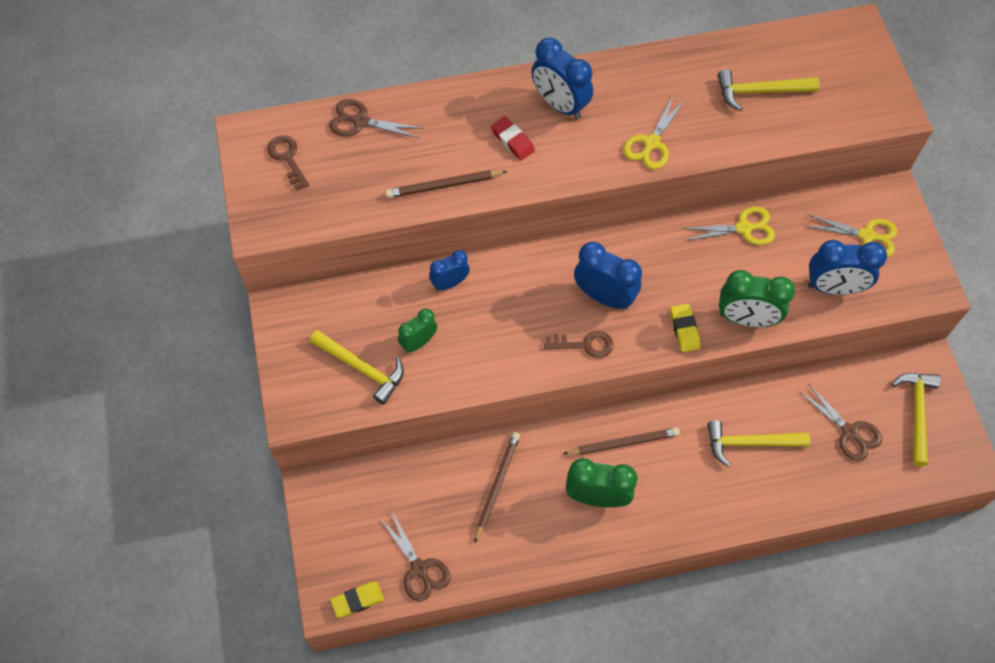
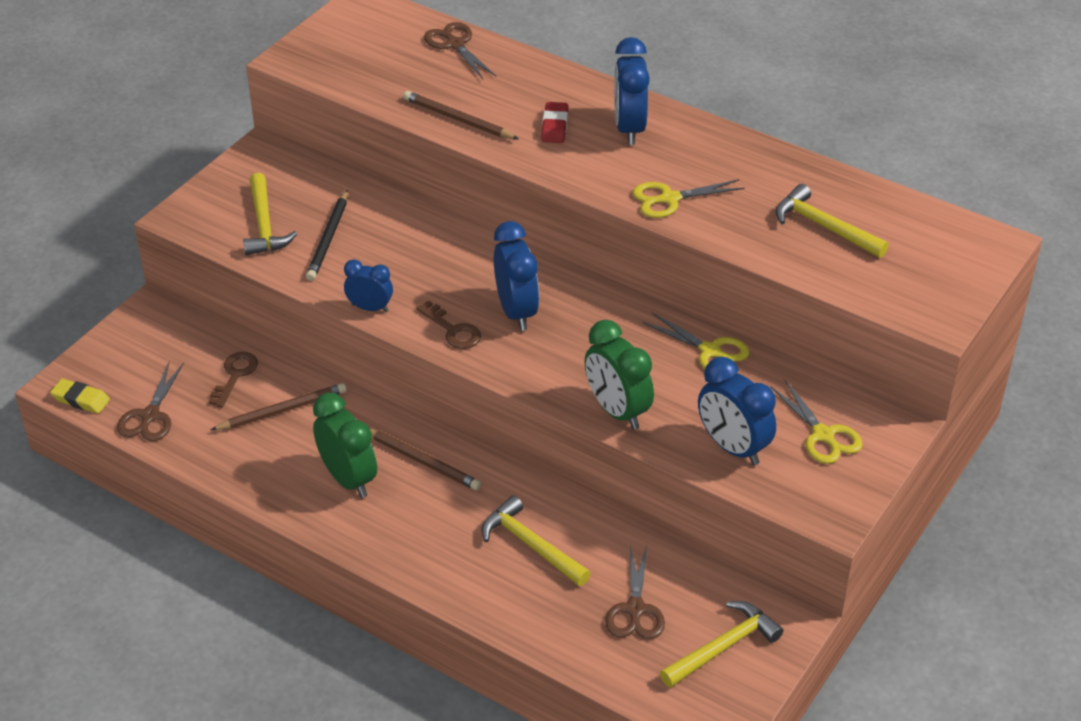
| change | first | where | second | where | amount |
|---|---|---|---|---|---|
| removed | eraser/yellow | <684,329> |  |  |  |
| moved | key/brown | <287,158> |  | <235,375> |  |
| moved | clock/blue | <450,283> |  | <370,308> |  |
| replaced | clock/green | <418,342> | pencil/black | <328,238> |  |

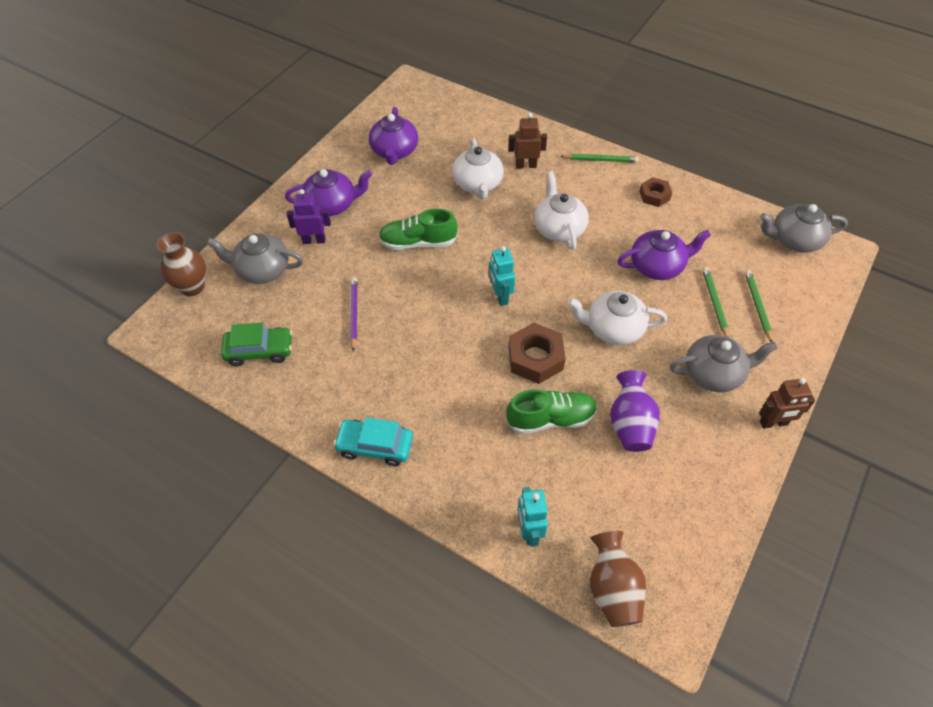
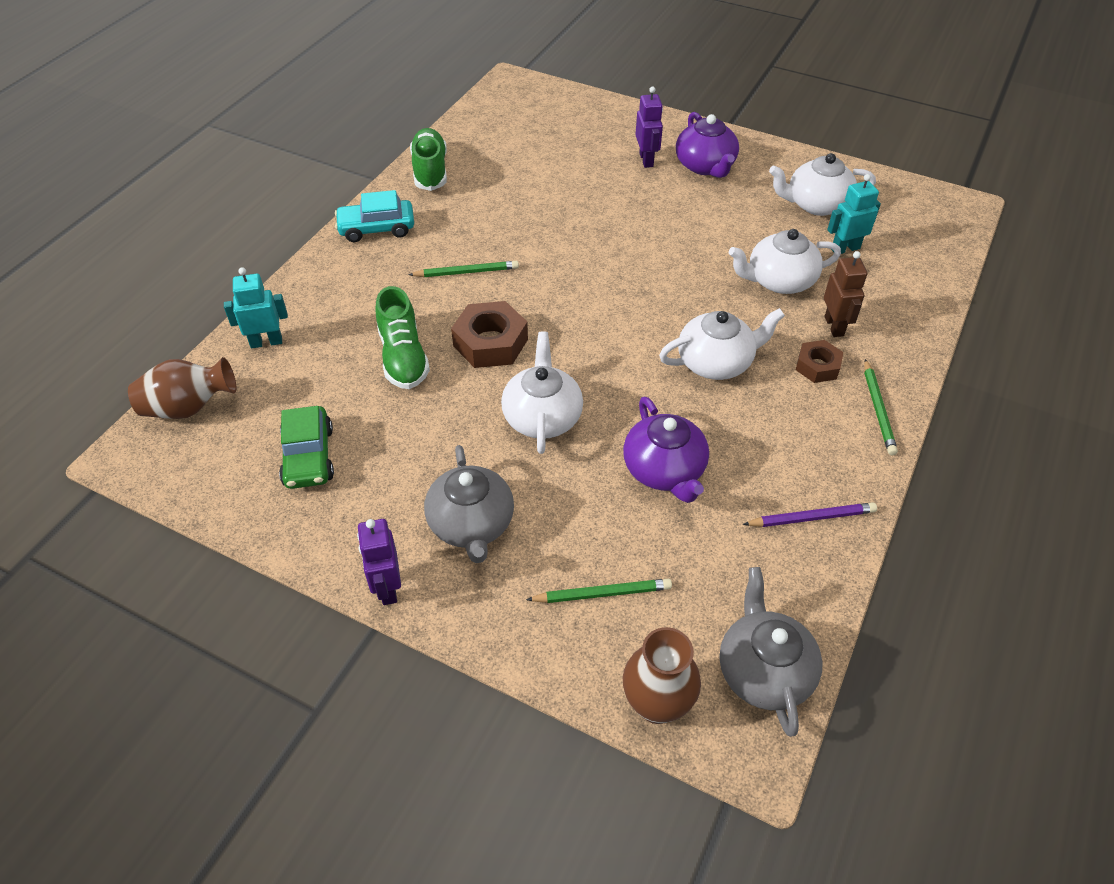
| change | first | where | second | where | amount |
|---|---|---|---|---|---|
| removed | teapot/grey | <262,270> |  |  |  |
| removed | vase/purple | <630,424> |  |  |  |
| moved | vase/brown | <192,287> |  | <657,704> |  |
| moved | car/green | <259,351> |  | <308,457> |  |
| moved | pencil/purple | <354,314> |  | <811,518> |  |
| moved | shoe/green | <418,242> |  | <430,171> |  |
| moved | robot/turquoise | <500,296> |  | <845,248> |  |
| moved | nut/brown | <654,195> |  | <817,366> |  |
| moved | pencil/green | <714,303> |  | <466,272> |  |
| recoloured | teapot/purple | <394,151> | teapot/white | <816,204> |  |
| recoloured | robot/brown | <773,423> | robot/purple | <387,588> |  |
| turned | car/turquoise | <375,446> |  | <376,228> | 105 degrees counterclockwise |

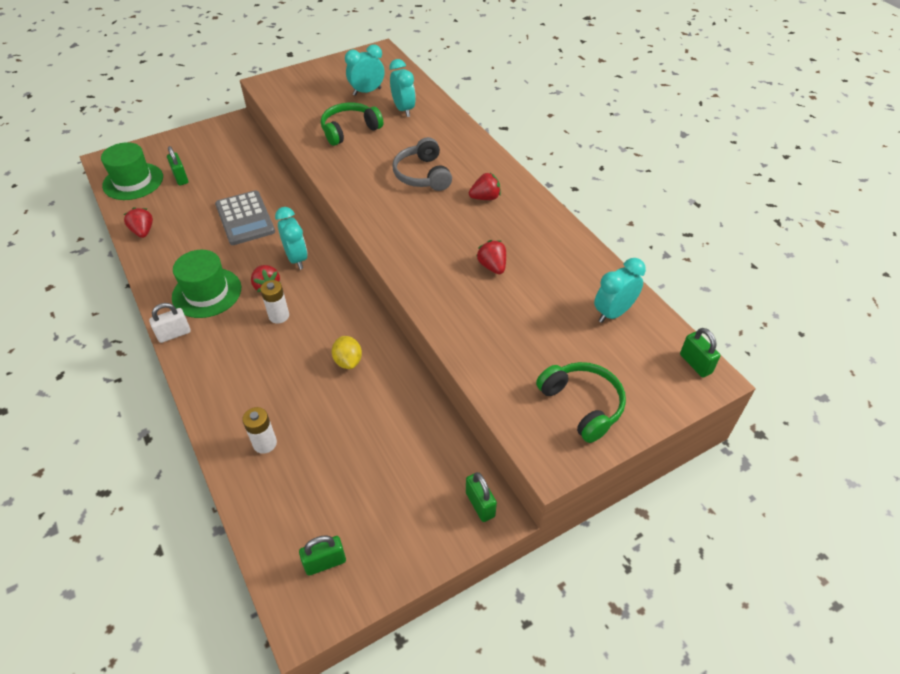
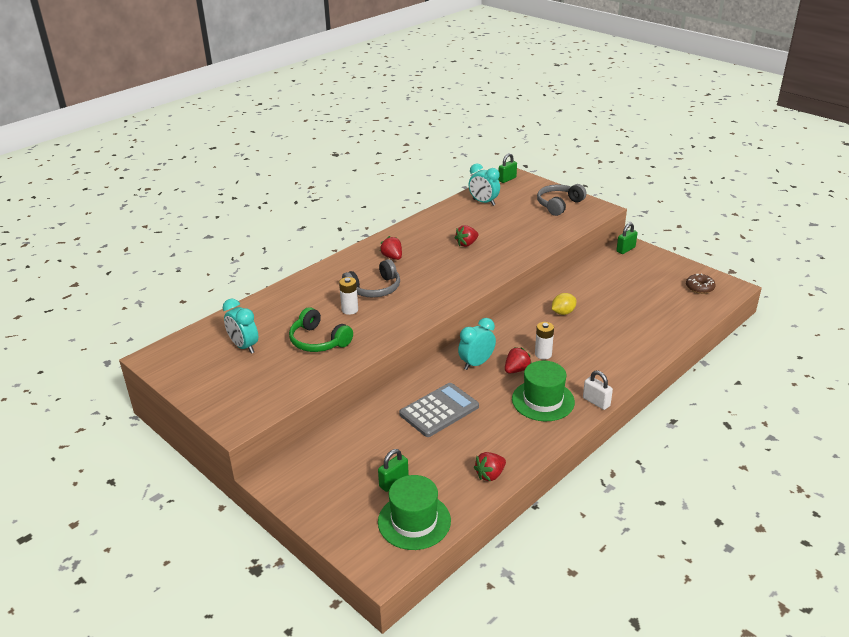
| change | first | where | second | where | amount |
|---|---|---|---|---|---|
| removed | clock/turquoise | <403,110> |  |  |  |
| moved | battery/white | <265,443> |  | <350,310> |  |
| replaced | padlock/green | <325,562> | donut/brown | <699,287> |  |
| recoloured | headphones/green | <582,405> | headphones/grey | <559,205> |  |

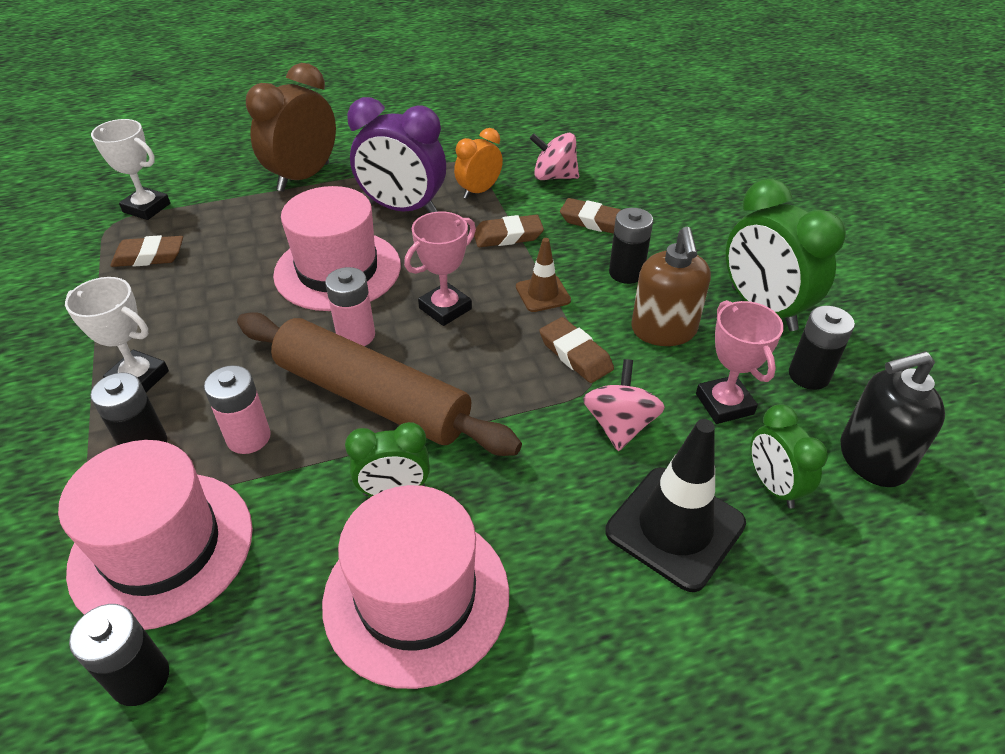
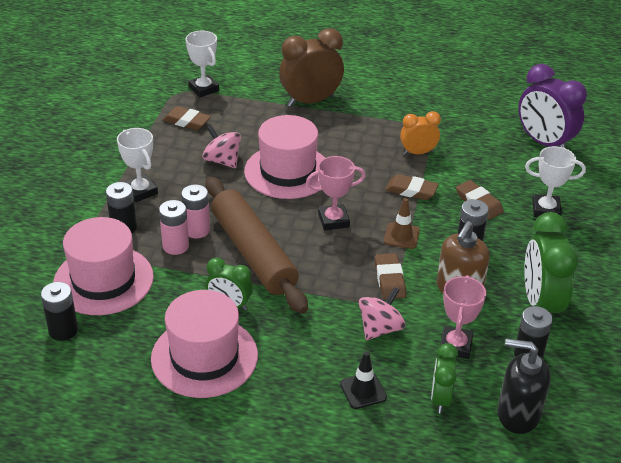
| change | first | where | second | where | amount |
|---|---|---|---|---|---|
| added |  |  | trophy/white | <546,210> |  |
| moved | battery/pink | <356,335> |  | <197,230> |  |
| moved | clock/purple | <403,209> |  | <544,143> |  |
| moved | spinning top/pink | <554,177> |  | <222,161> |  |
| resized | traffic cone/black | <675,527> |  | <363,391> | x0.56 |

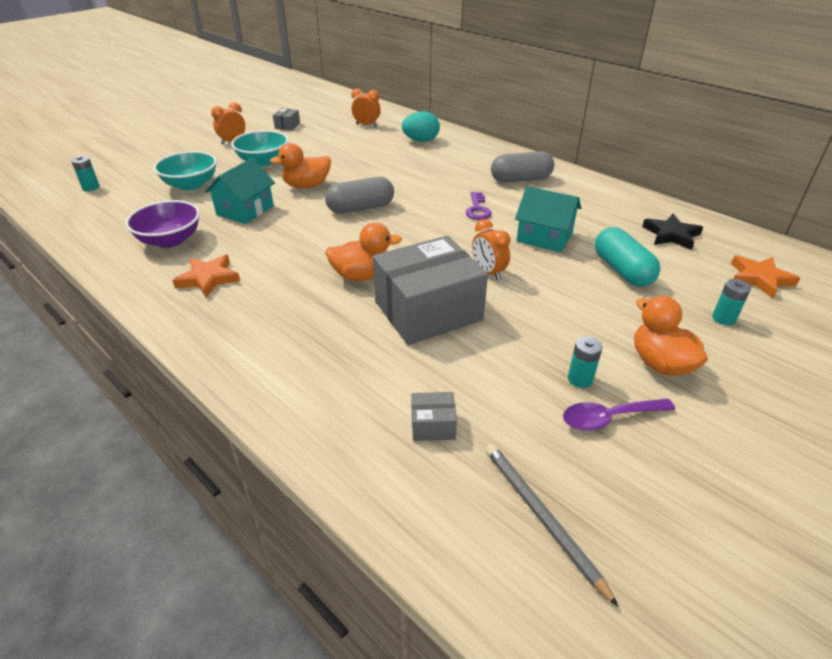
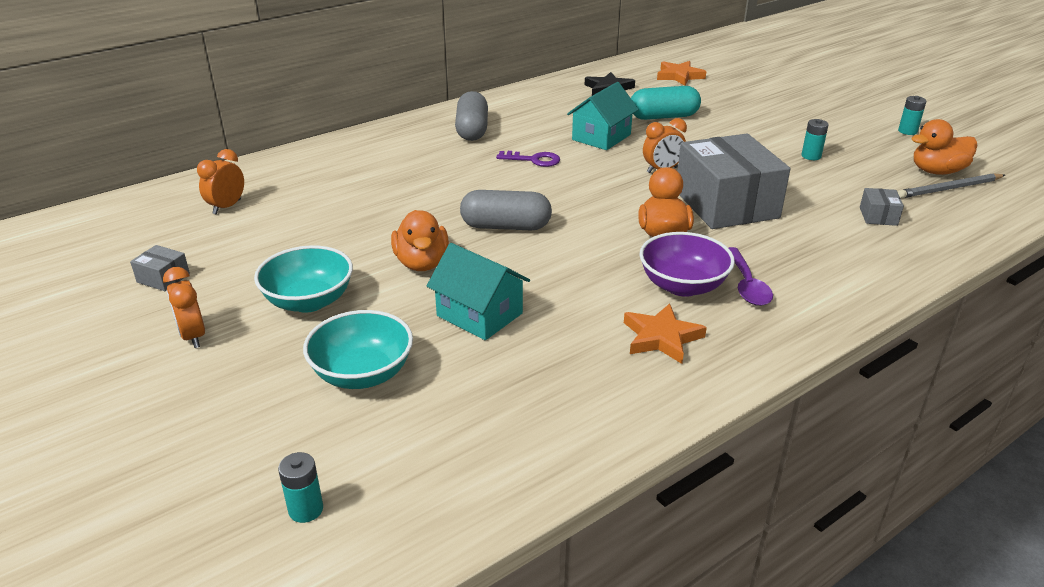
| change | first | where | second | where | amount |
|---|---|---|---|---|---|
| removed | egg/turquoise | <421,141> |  |  |  |
| moved | bowl/purple | <170,240> |  | <682,286> |  |
| moved | spoon/purple | <609,418> |  | <747,285> |  |
| moved | duck/orange | <660,364> |  | <937,171> |  |
| moved | battery/turquoise | <723,318> |  | <907,131> |  |
| turned | capsule/grey | <360,208> |  | <506,226> | 75 degrees counterclockwise |

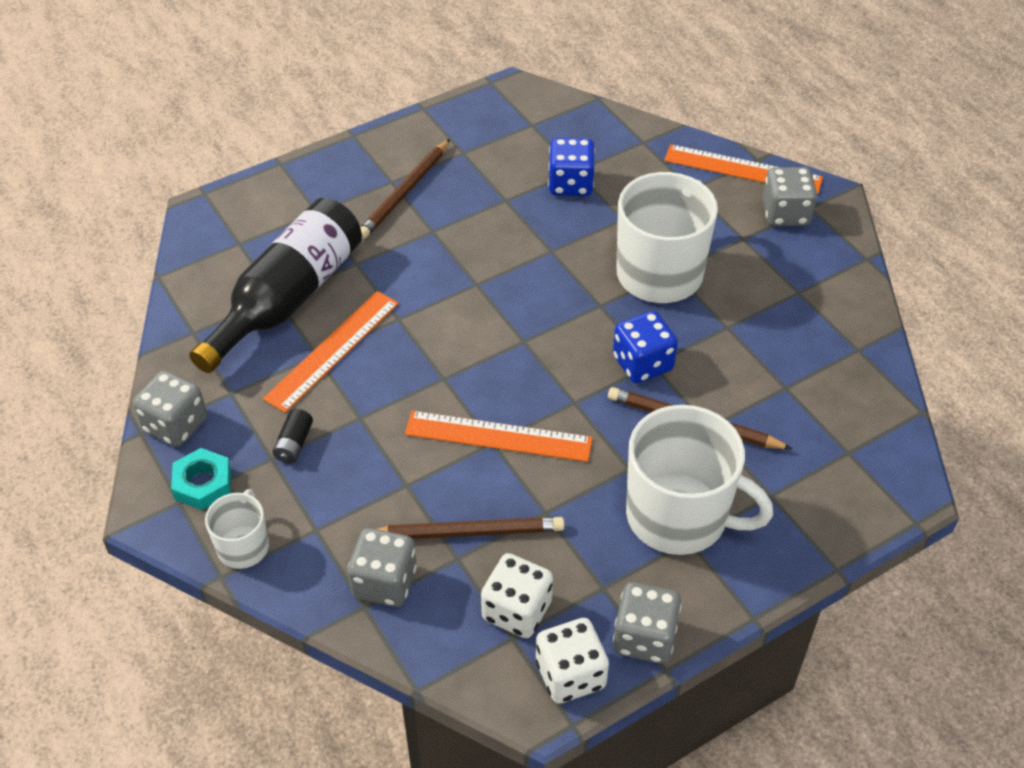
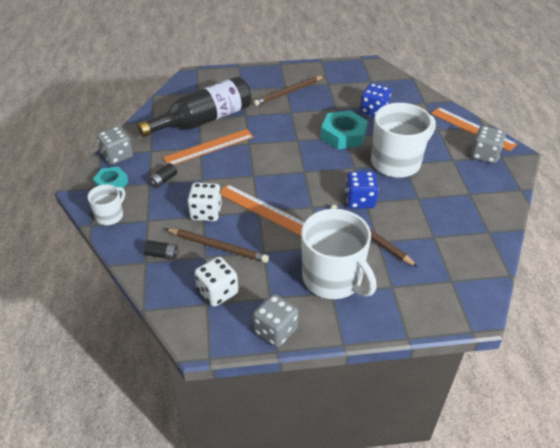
| change | first | where | second | where | amount |
|---|---|---|---|---|---|
| added |  |  | nut/turquoise | <343,135> |  |
| moved | dice/white | <570,675> |  | <206,212> |  |
| replaced | dice/grey | <384,582> | battery/black | <162,255> |  |

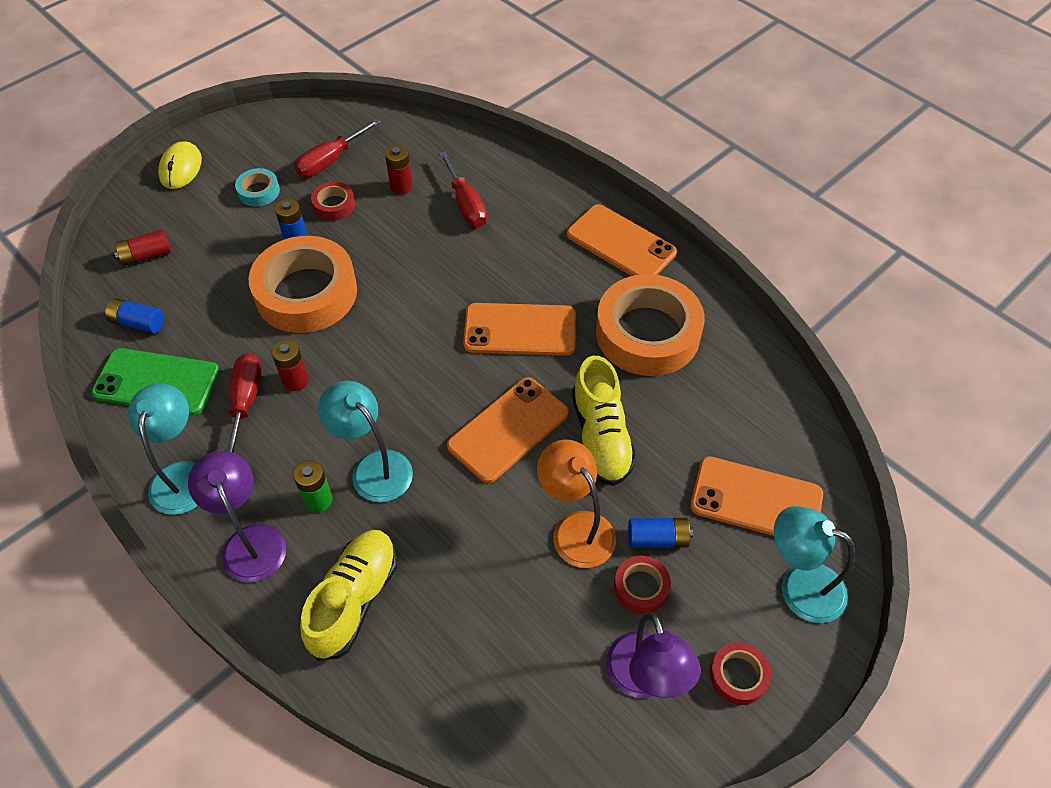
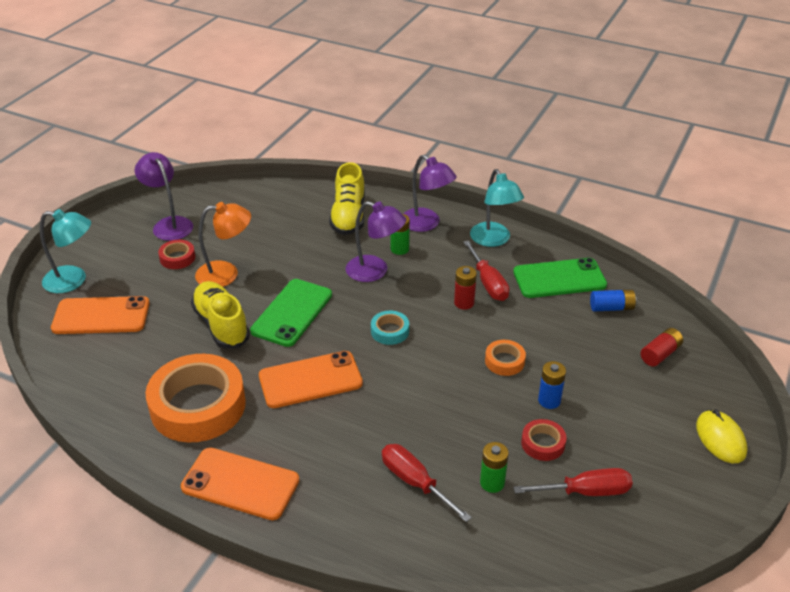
| change | first | where | second | where | amount |
|---|---|---|---|---|---|
| removed | battery/blue | <658,539> |  |  |  |
| removed | tape/red | <738,676> |  |  |  |
| moved | tape/turquoise | <258,191> |  | <390,331> |  |
| recoloured | lamp/turquoise | <373,467> | lamp/purple | <375,271> |  |
| recoloured | battery/red | <401,186> | battery/green | <492,483> |  |
| recoloured | phone/orange | <508,429> | phone/green | <292,313> |  |
| turned | screwdriver/red | <330,160> |  | <586,491> | 60 degrees clockwise |
| turned | lamp/orange | <575,528> |  | <226,274> | 45 degrees counterclockwise |
| resized | tape/orange | <306,293> |  | <504,361> | x0.44 |

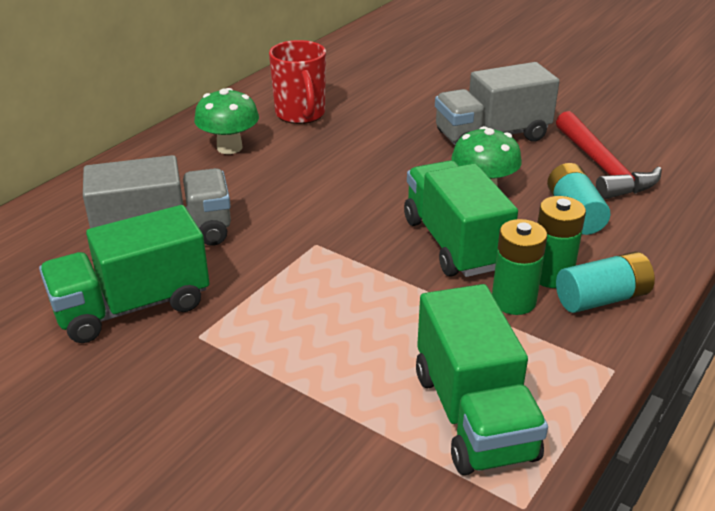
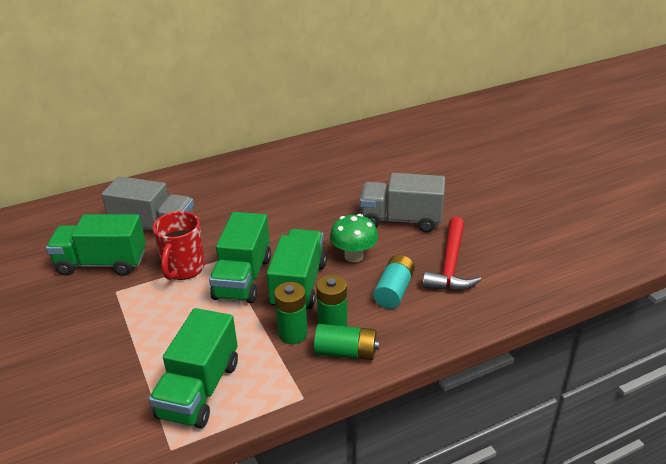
| change | first | where | second | where | amount |
|---|---|---|---|---|---|
| removed | mushroom/green | <229,147> |  |  |  |
| added |  |  | truck/green | <243,278> |  |
| moved | mug/red | <300,114> |  | <183,269> |  |
| recoloured | battery/turquoise | <601,299> | battery/green | <346,352> |  |

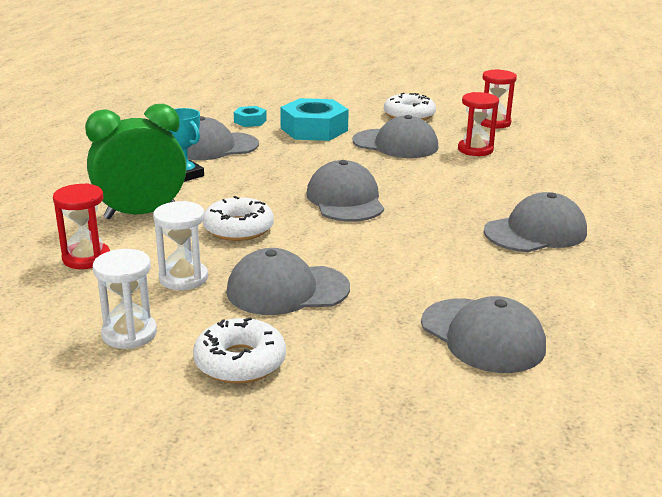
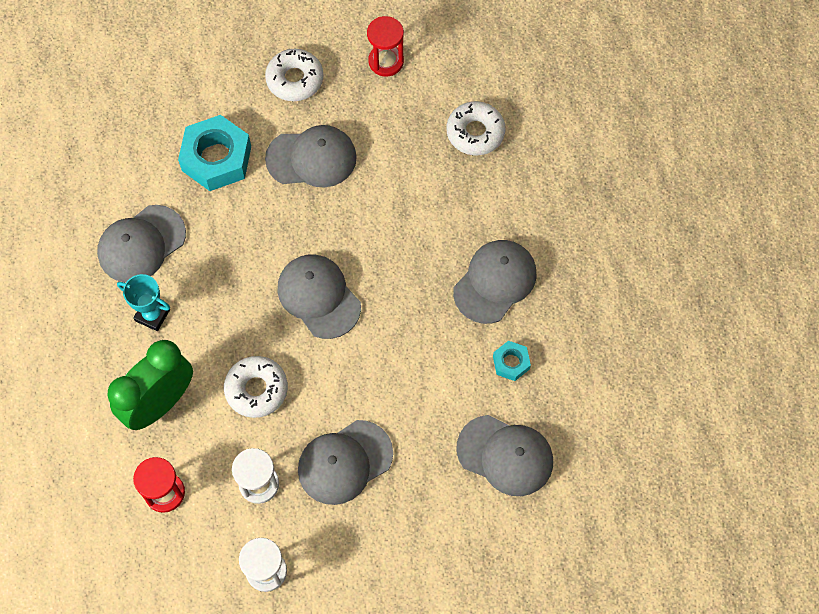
| change | first | where | second | where | amount |
|---|---|---|---|---|---|
| removed | hourglass/red | <475,150> |  |  |  |
| moved | donut/white | <240,362> |  | <475,132> |  |
| moved | nut/turquoise | <250,121> |  | <511,363> |  |

